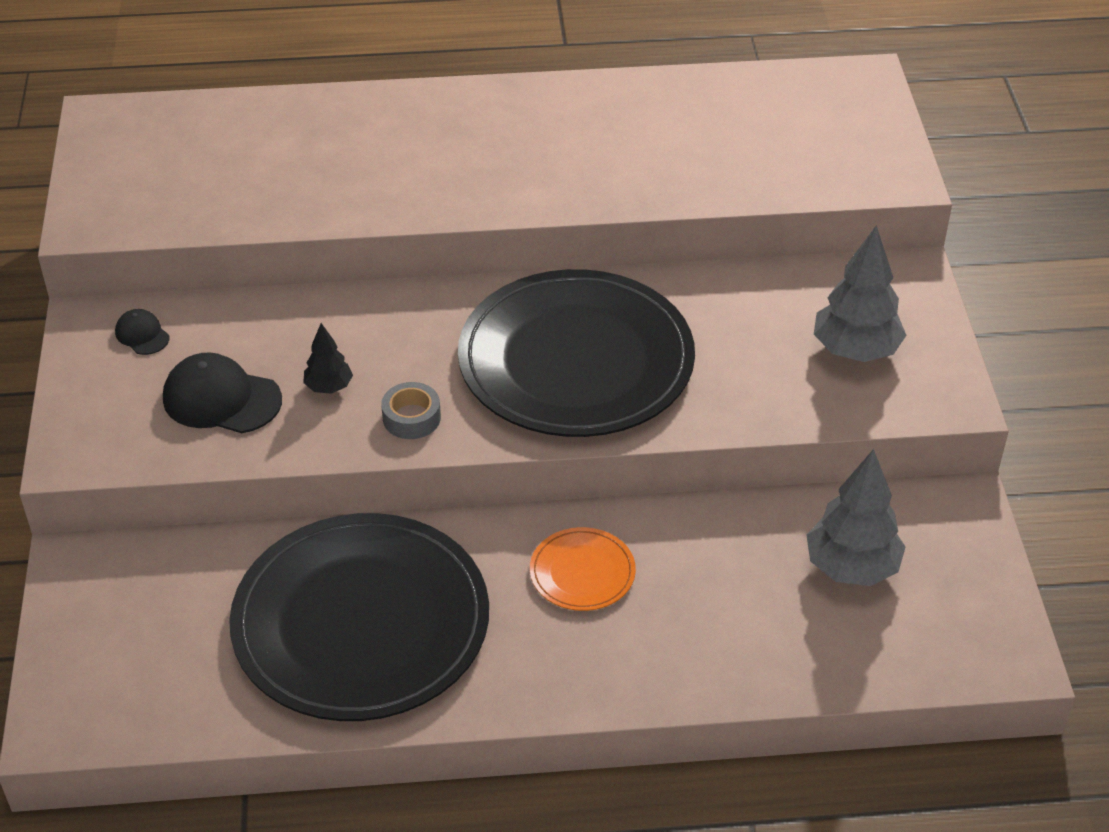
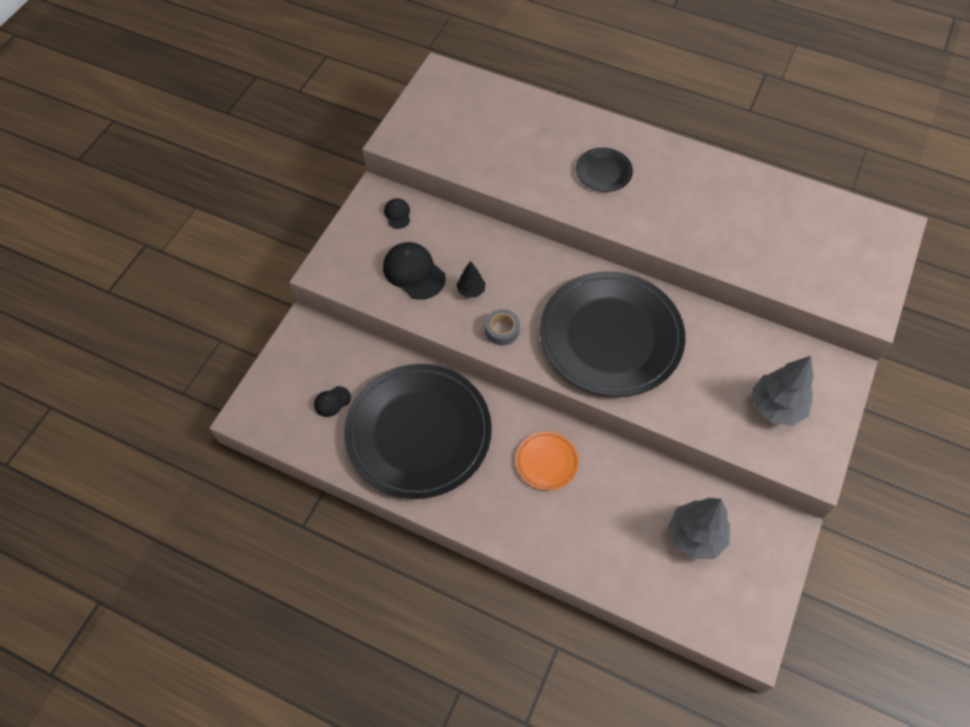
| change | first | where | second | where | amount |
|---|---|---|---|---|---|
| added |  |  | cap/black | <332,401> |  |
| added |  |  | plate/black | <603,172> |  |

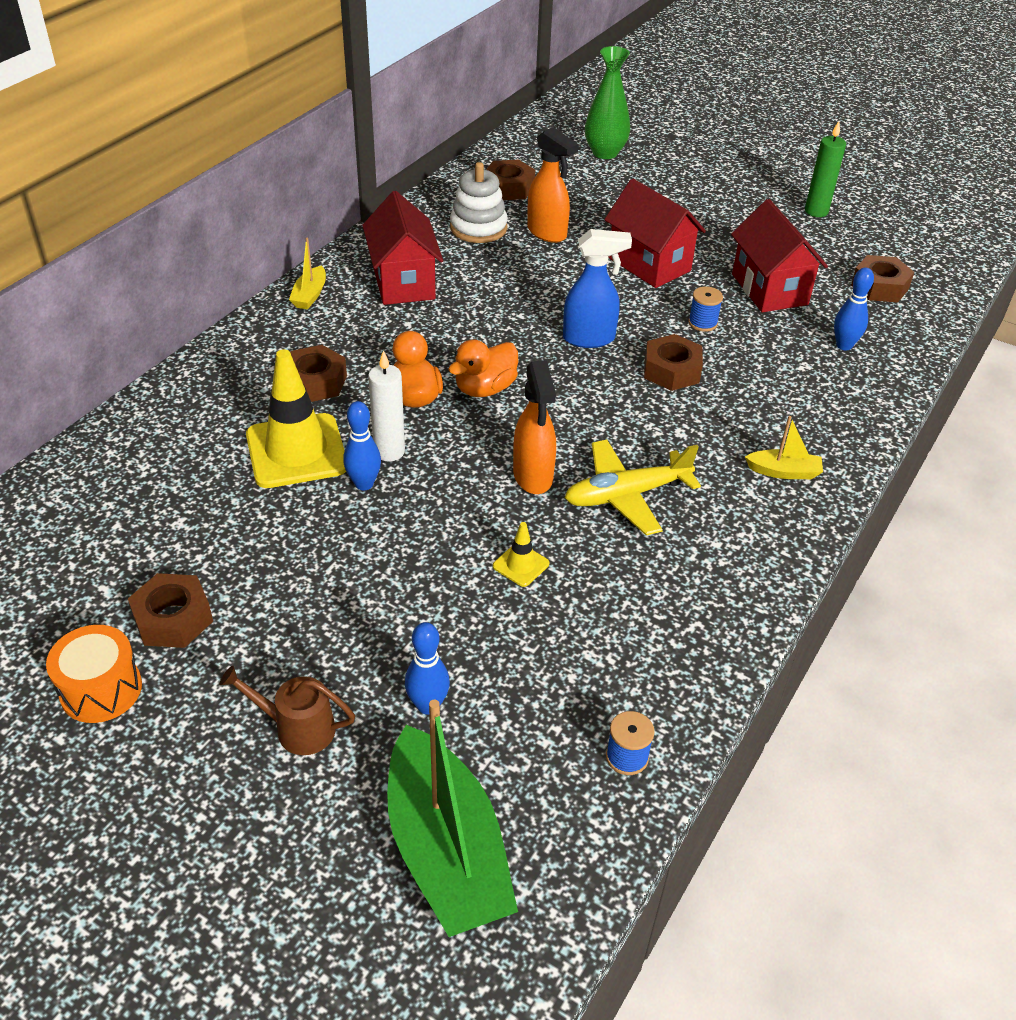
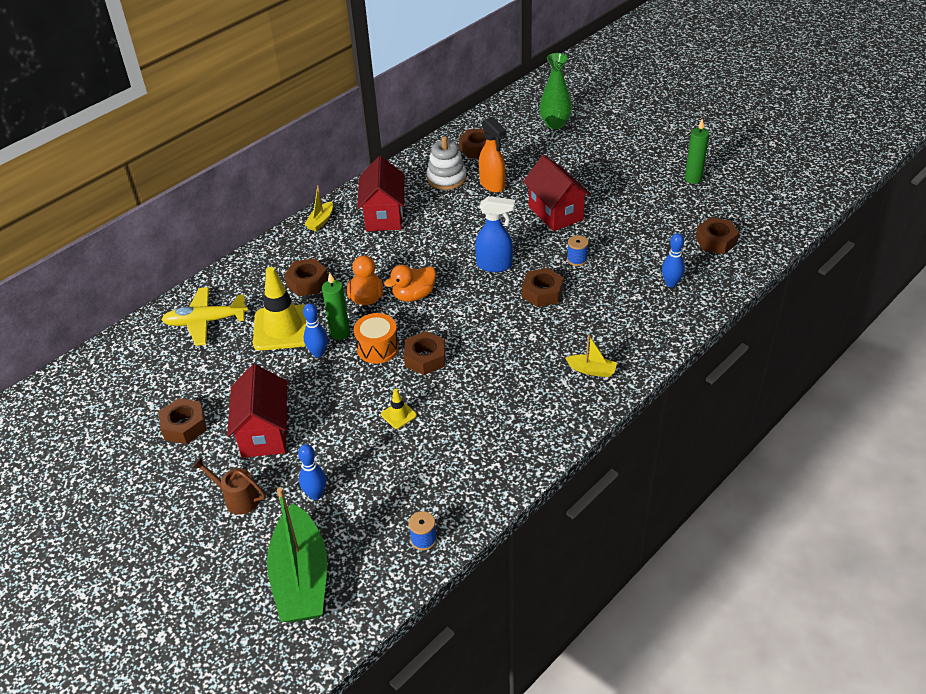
| change | first | where | second | where | amount |
|---|---|---|---|---|---|
| moved | drum/orange | <101,689> |  | <377,348> |  |
| moved | plane/yellow | <626,495> |  | <205,322> |  |
| moved | house/red | <769,289> |  | <264,433> |  |
| replaced | spray bottle/orange | <533,476> | nut/brown | <425,358> |  |
| recoloured | candle/white | <389,451> | candle/green | <340,333> |  |

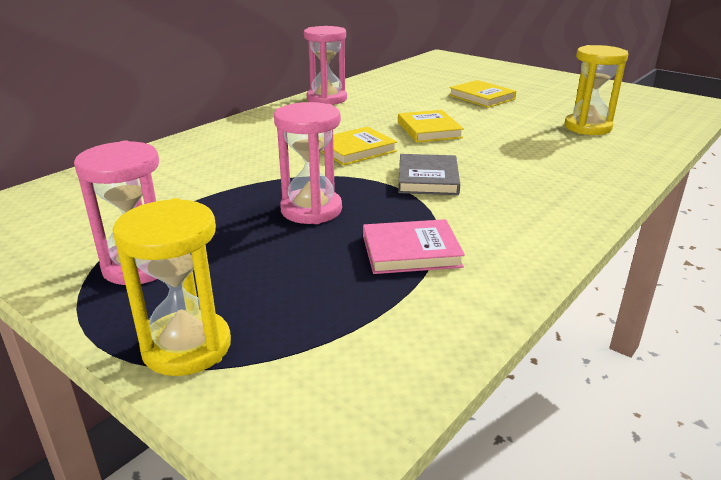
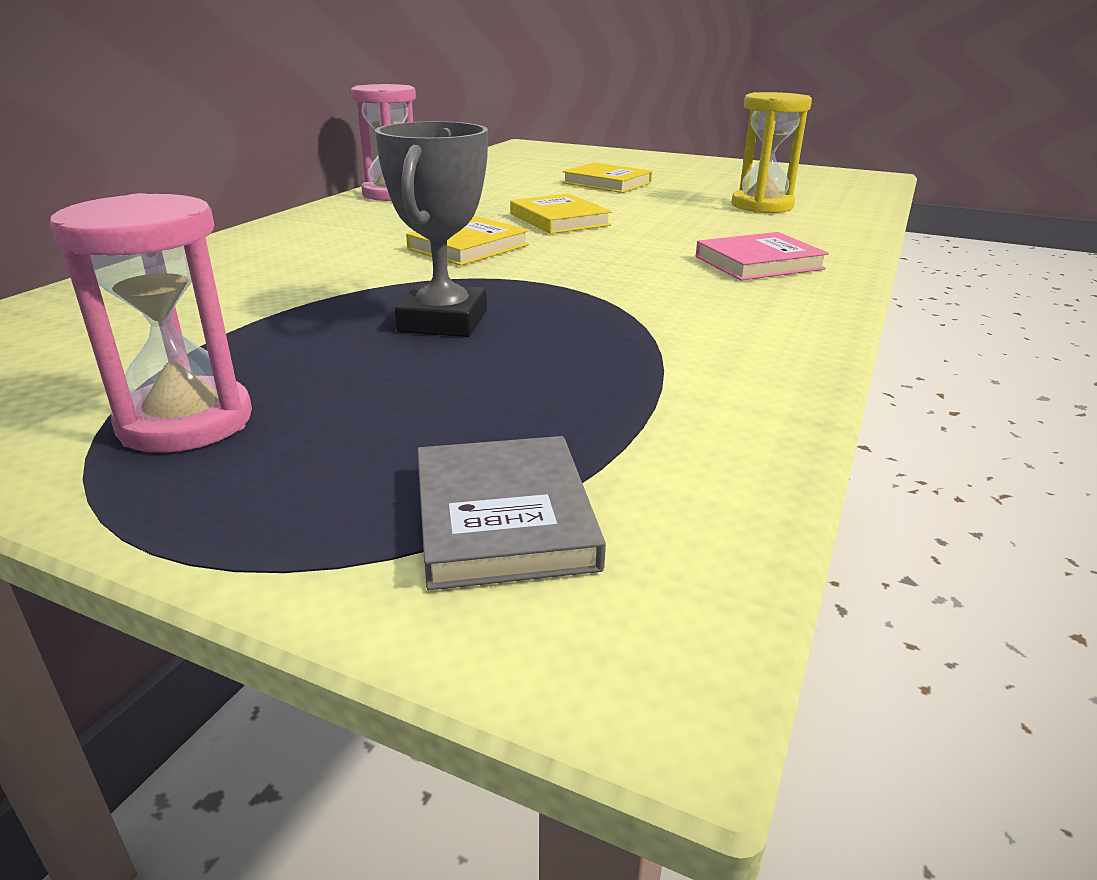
| change | first | where | second | where | amount |
|---|---|---|---|---|---|
| removed | hourglass/yellow | <187,347> |  |  |  |
| moved | book/pink | <411,251> |  | <758,263> |  |
| moved | book/grey | <428,179> |  | <504,518> |  |
| replaced | hourglass/pink | <311,210> | trophy/grey | <443,321> |  |

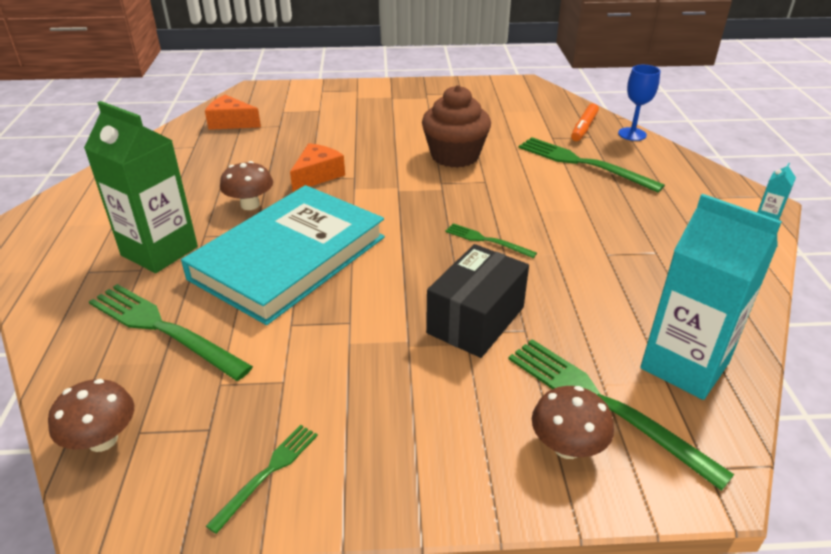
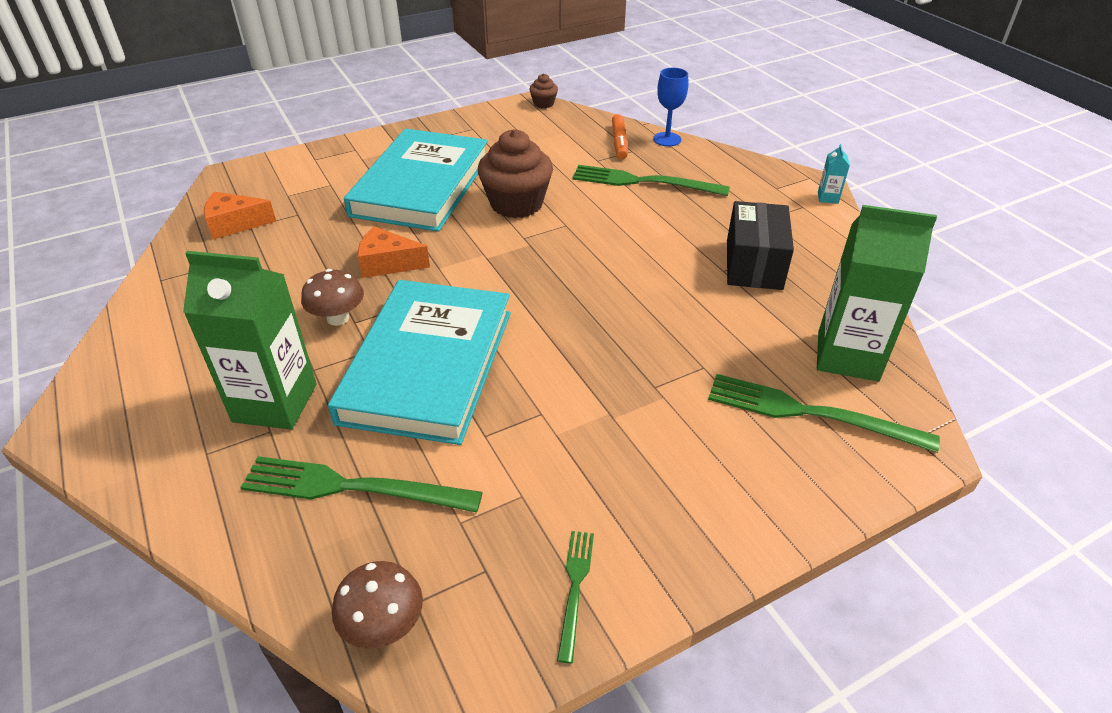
| change | first | where | second | where | amount |
|---|---|---|---|---|---|
| removed | fork/green | <487,240> |  |  |  |
| removed | mushroom/brown | <567,447> |  |  |  |
| added |  |  | book/turquoise | <422,186> |  |
| added |  |  | cupcake/brown | <543,104> |  |
| moved | box/black | <476,320> |  | <754,264> |  |
| recoloured | carton/turquoise | <684,366> | carton/green | <847,356> |  |
| turned | cheese/orange | <317,175> |  | <388,263> | 90 degrees counterclockwise |

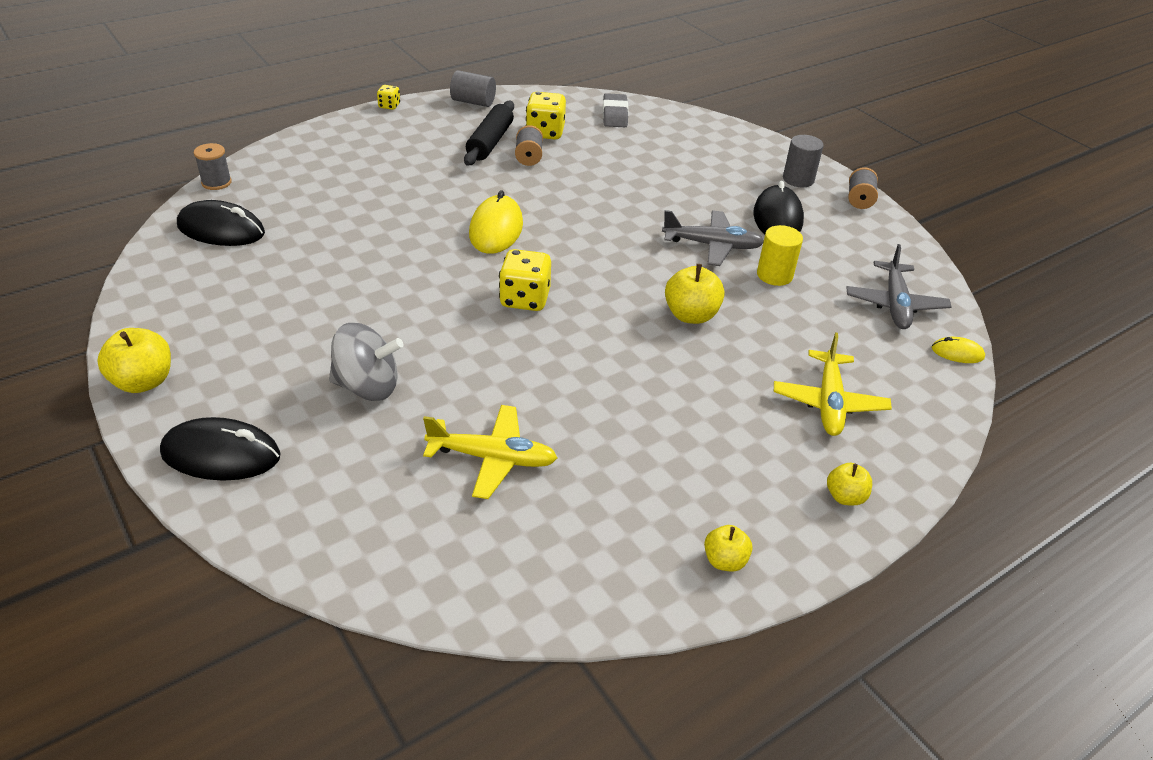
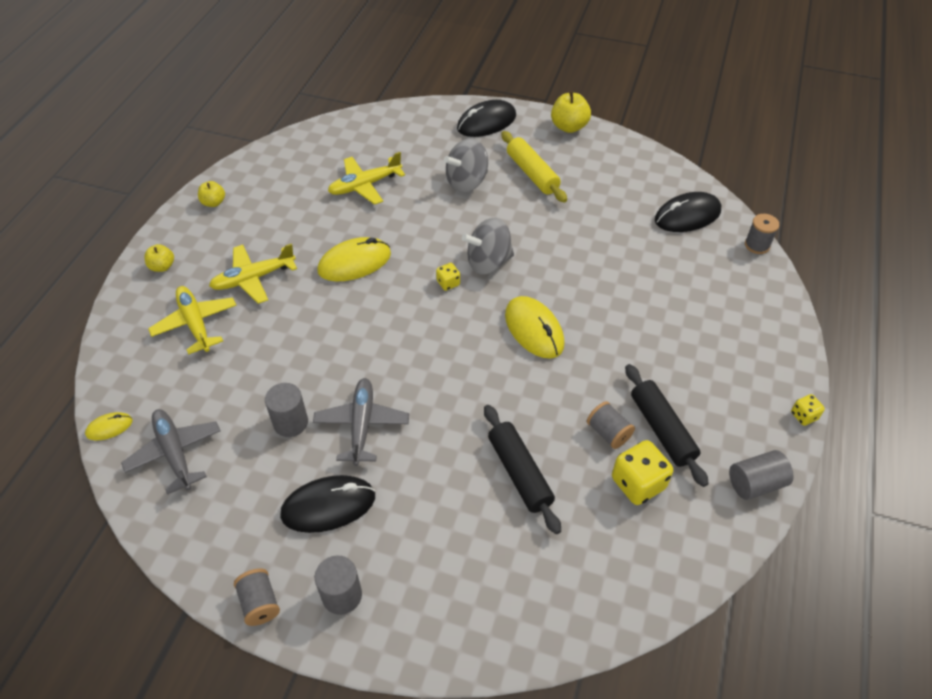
| change | first | where | second | where | amount |
|---|---|---|---|---|---|
| removed | eraser/grey | <615,114> |  |  |  |
| removed | apple/yellow | <691,315> |  |  |  |
| added |  |  | plane/yellow | <253,278> |  |
| added |  |  | mouse/yellow | <354,262> |  |
| added |  |  | spinning top/grey | <488,262> |  |
| added |  |  | rolling pin/black | <520,473> |  |
| added |  |  | rolling pin/yellow | <532,173> |  |
| recoloured | cylinder/yellow | <774,275> | cylinder/grey | <290,422> |  |
| turned | plane/grey | <712,245> |  | <362,424> | 120 degrees clockwise |
| turned | mouse/black | <777,218> |  | <328,506> | 75 degrees counterclockwise |
| resized | dice/yellow | <525,299> |  | <448,283> | x0.53 |

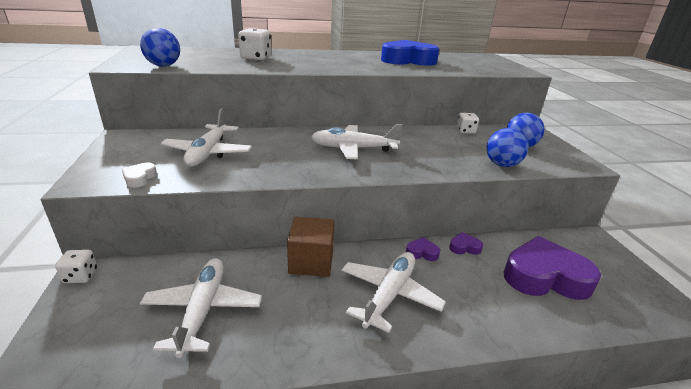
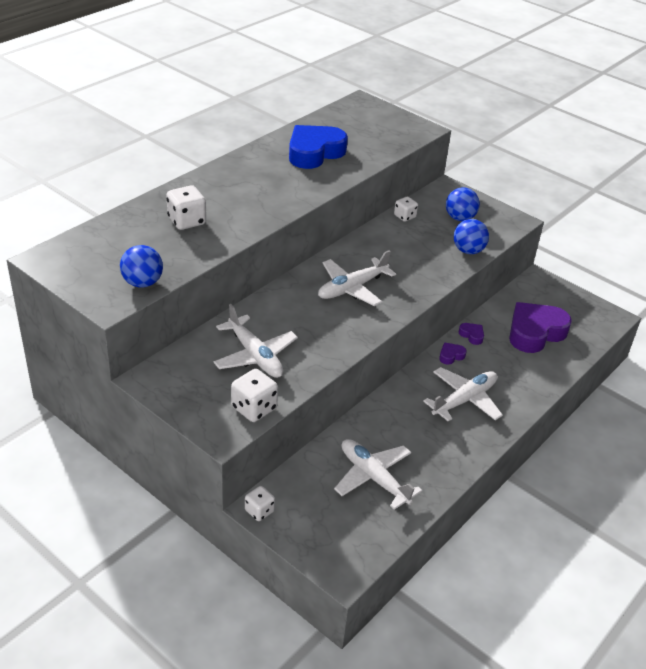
| change | first | where | second | where | amount |
|---|---|---|---|---|---|
| removed | cube/brown | <311,262> |  |  |  |
| replaced | heart/white | <139,178> | dice/white | <254,408> |  |
| turned | plane/white | <389,295> |  | <464,400> | 60 degrees clockwise |
| turned | heart/purple | <464,247> |  | <472,335> | 90 degrees clockwise |

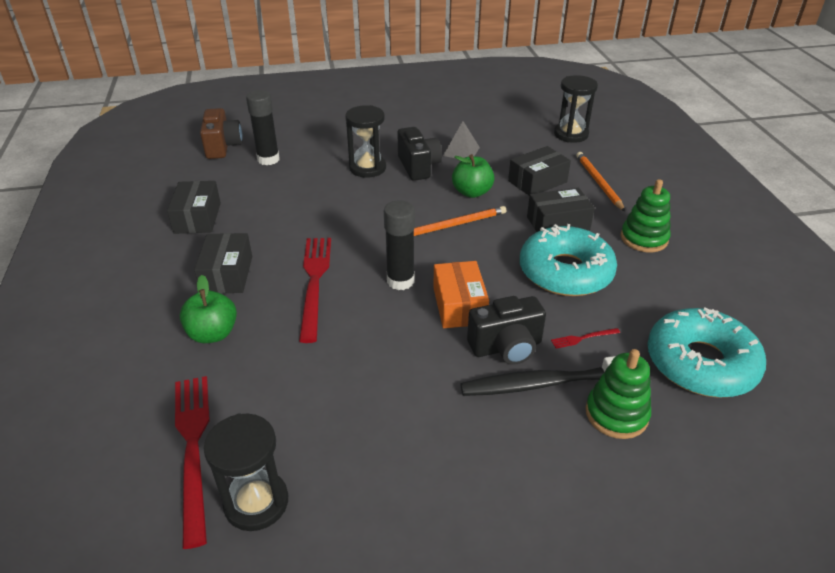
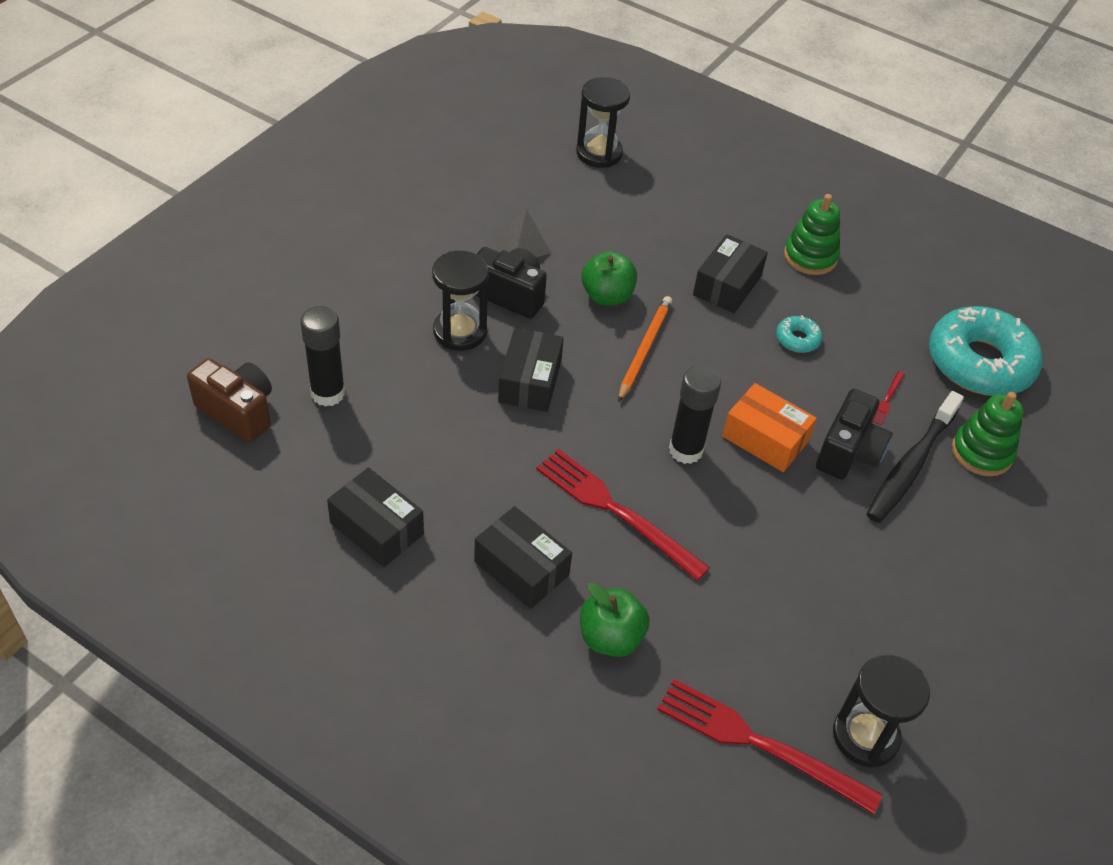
| change | first | where | second | where | amount |
|---|---|---|---|---|---|
| removed | pencil/orange | <598,183> |  |  |  |
| moved | box/black | <537,182> |  | <530,381> |  |
| resized | donut/turquoise | <565,272> |  | <797,339> | x0.42 |

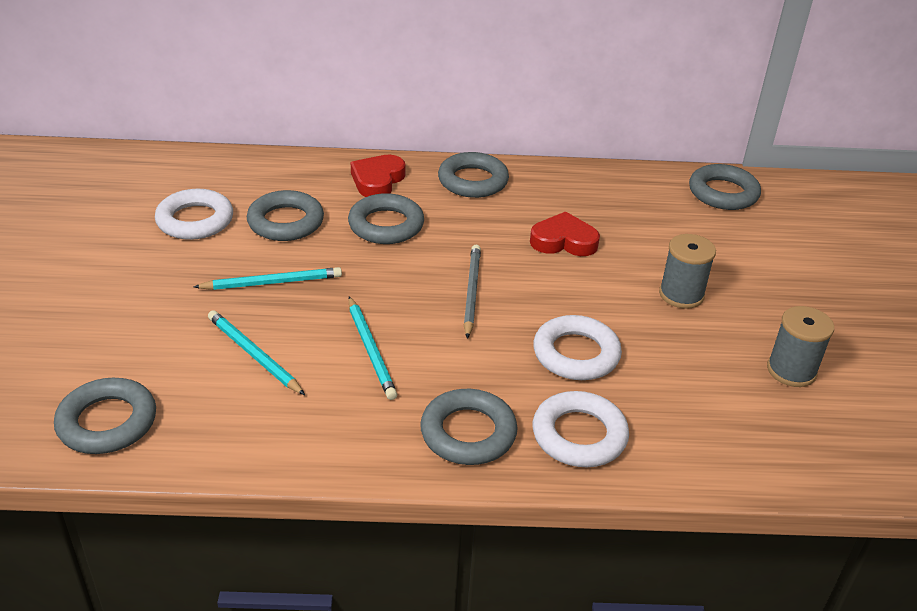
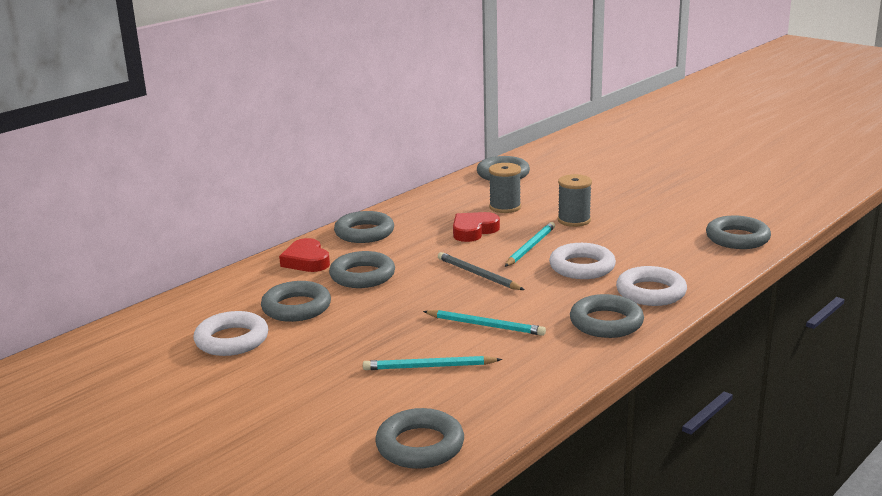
| change | first | where | second | where | amount |
|---|---|---|---|---|---|
| added |  |  | ring/grey | <737,238> |  |
| moved | pencil/turquoise | <272,282> |  | <530,247> |  |
| moved | spool/grey | <791,370> |  | <505,207> |  |

